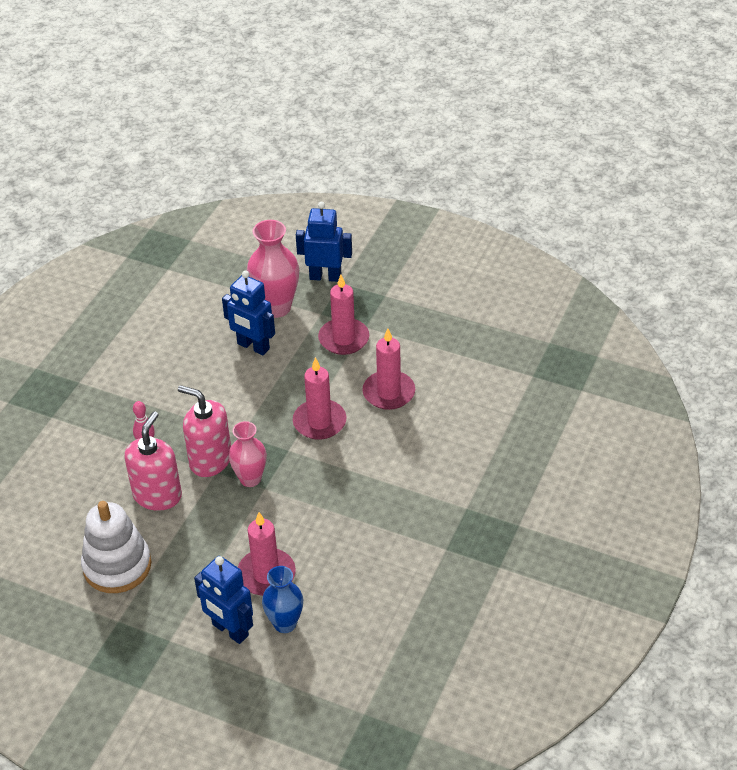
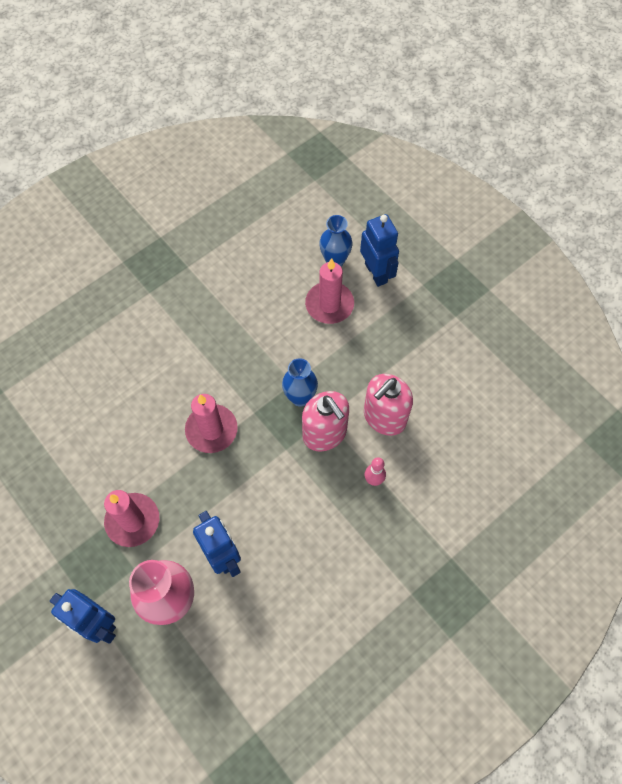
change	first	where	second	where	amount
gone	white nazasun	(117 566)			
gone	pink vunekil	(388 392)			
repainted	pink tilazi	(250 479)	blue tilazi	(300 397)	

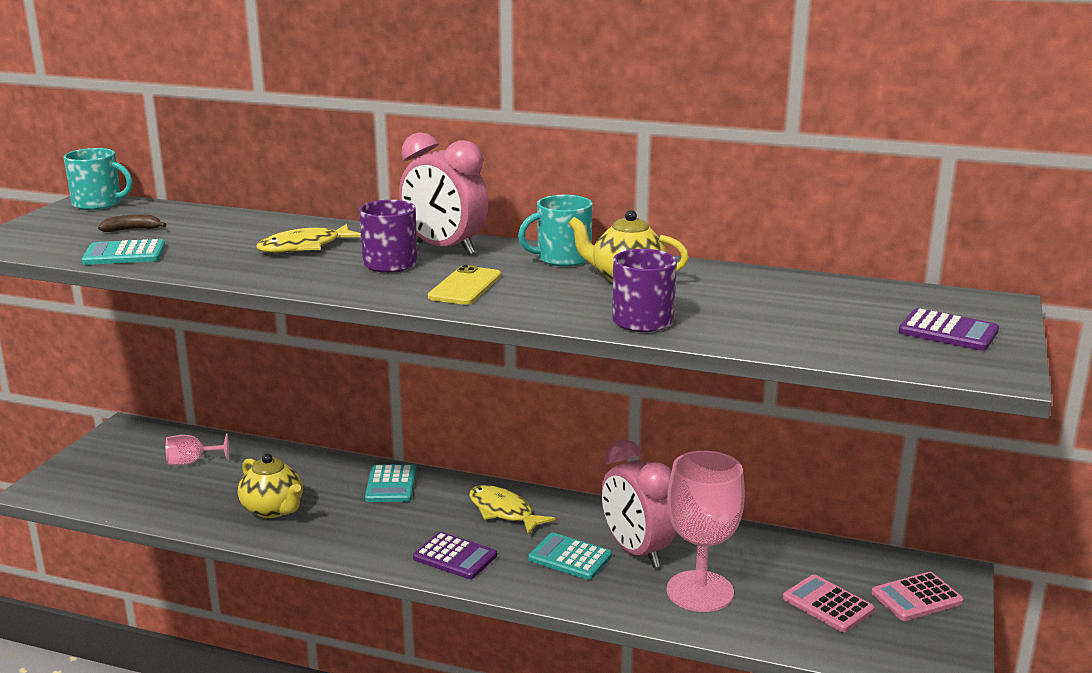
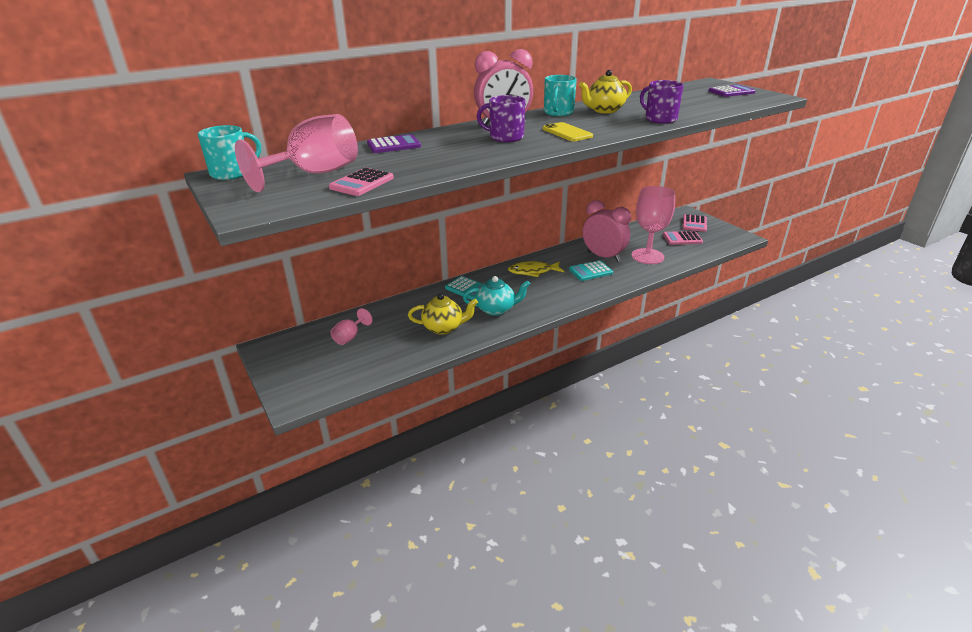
change	first	where	second	where	amount
gone	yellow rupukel	(304 247)			
new			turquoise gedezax	(496 309)	
shifted	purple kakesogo	(455 557)		(394 145)	
swapped	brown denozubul	(132 230)	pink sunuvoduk	(314 174)	
repainted	turquoise kakesogo	(124 254)	pink kakesogo	(362 183)	
rotated	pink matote	(636 551)		(603 257)	150 degrees counterclockwise

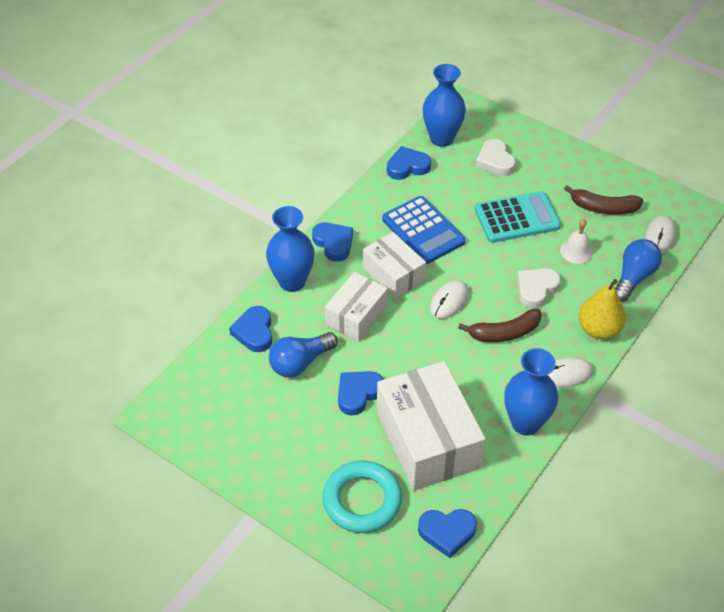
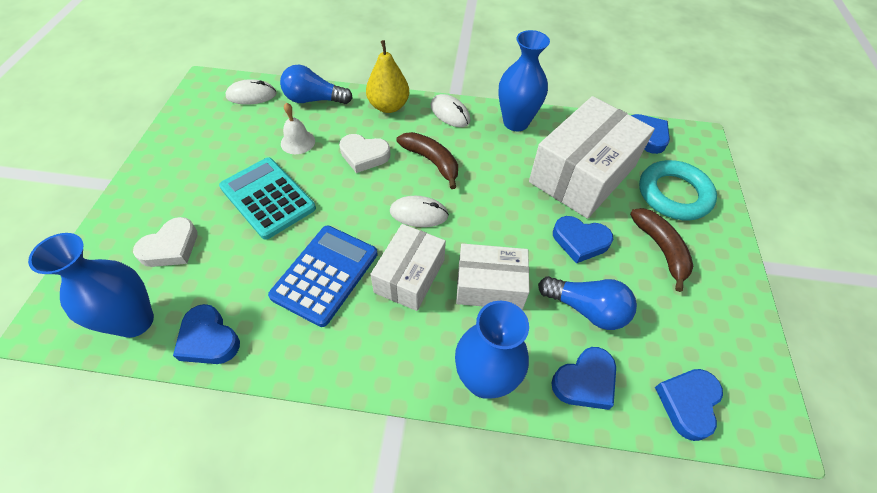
change	first	where	second	where	amount
shifted	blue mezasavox	(333 243)		(688 403)	
shifted	brown denozubul	(603 208)		(660 249)	

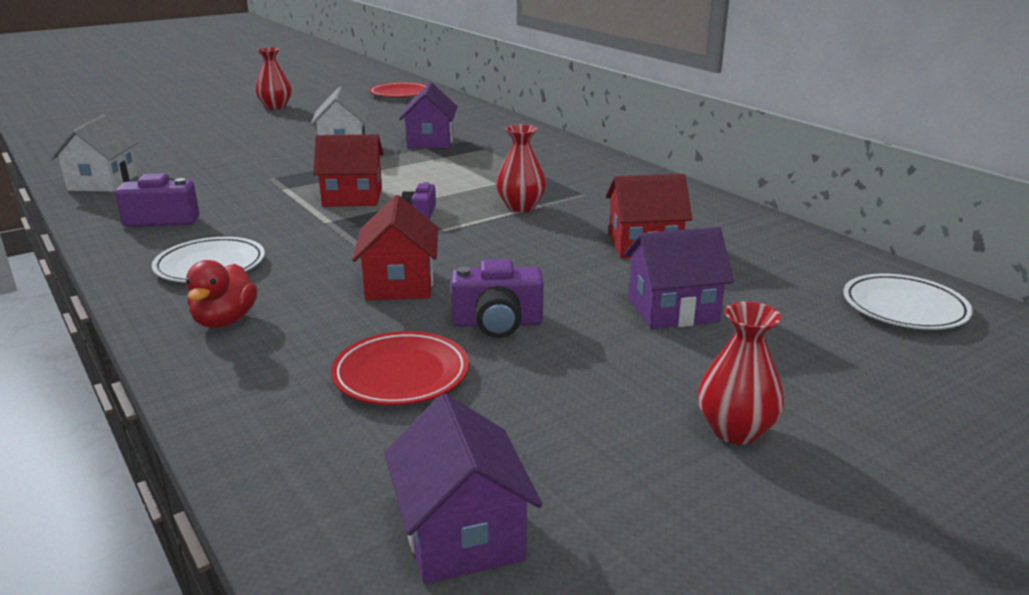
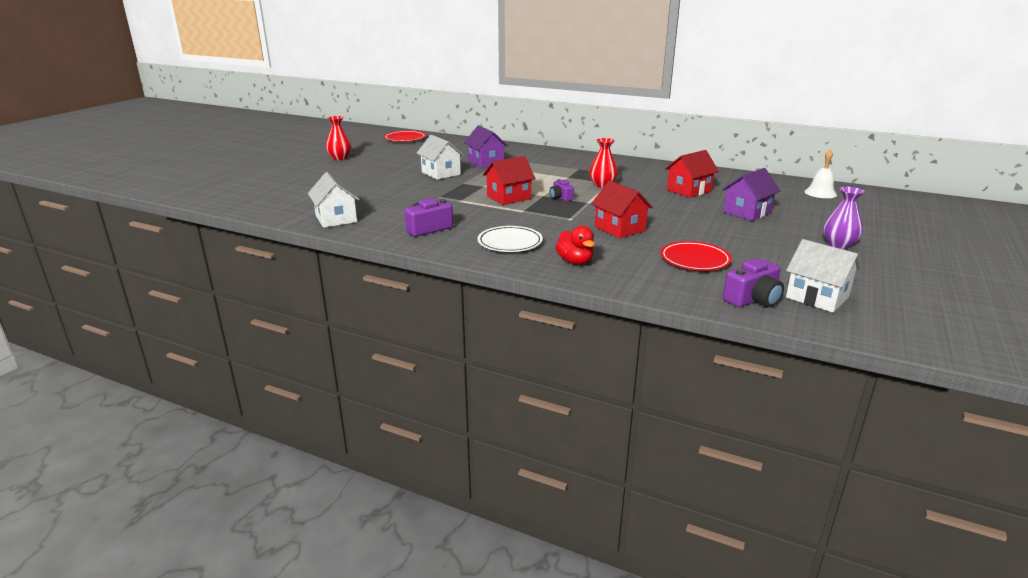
change	first	where	second	where	amount
shifted	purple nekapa	(497 323)		(753 299)	
swapped	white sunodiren	(904 308)	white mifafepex	(820 193)	
repainted	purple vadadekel	(462 534)	white vadadekel	(817 297)	
repainted	red tilazi	(735 430)	purple tilazi	(838 245)	

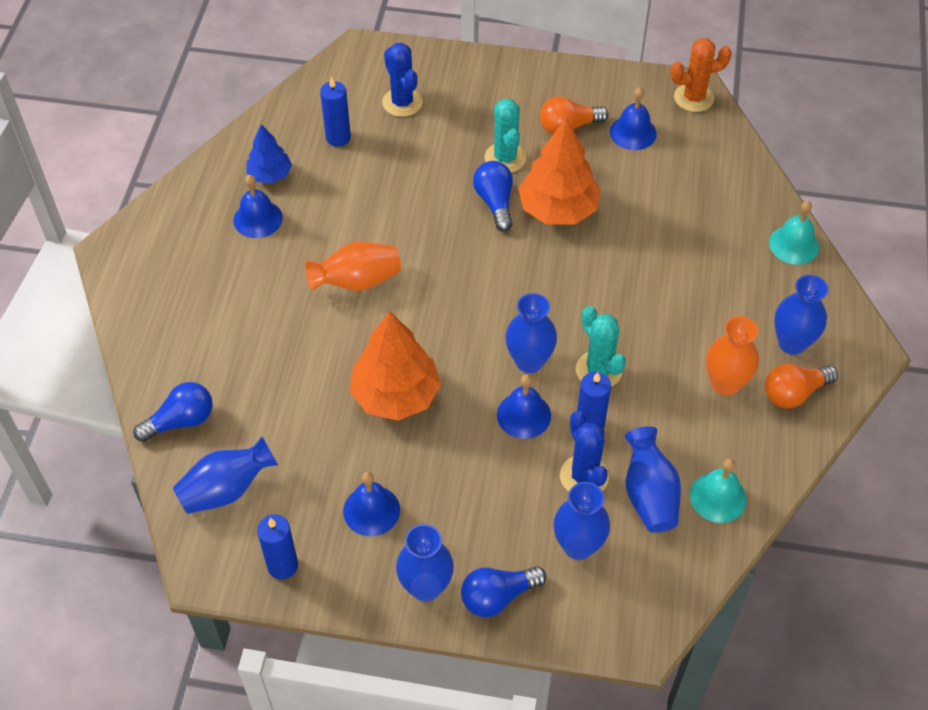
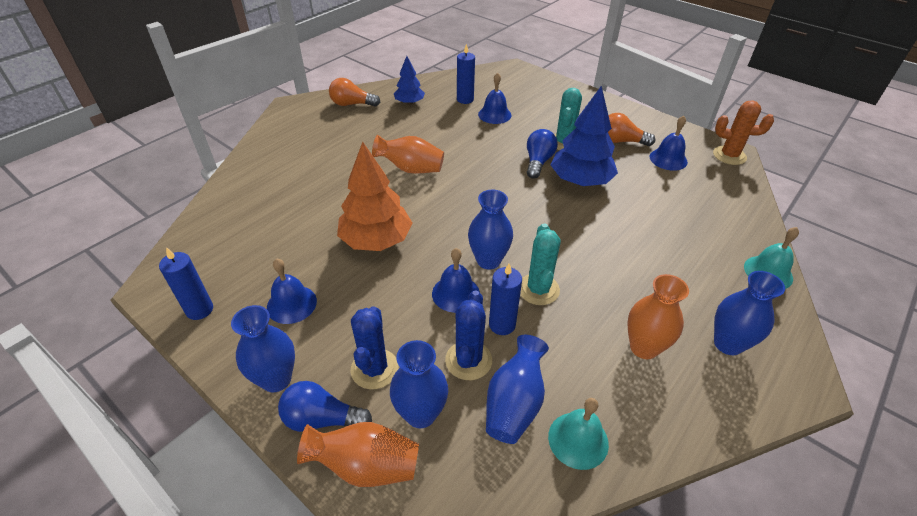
change	first	where	second	where	amount
gone	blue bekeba	(181 421)			
gone	blue tilazi	(227 489)			
new			orange tilazi	(366 466)	
shifted	blue mifafepex	(258 219)		(494 114)	
shifted	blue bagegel	(402 102)		(374 369)	
shifted	orange bekeba	(794 393)		(352 104)	
repainted	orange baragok	(557 209)	blue baragok	(580 181)	

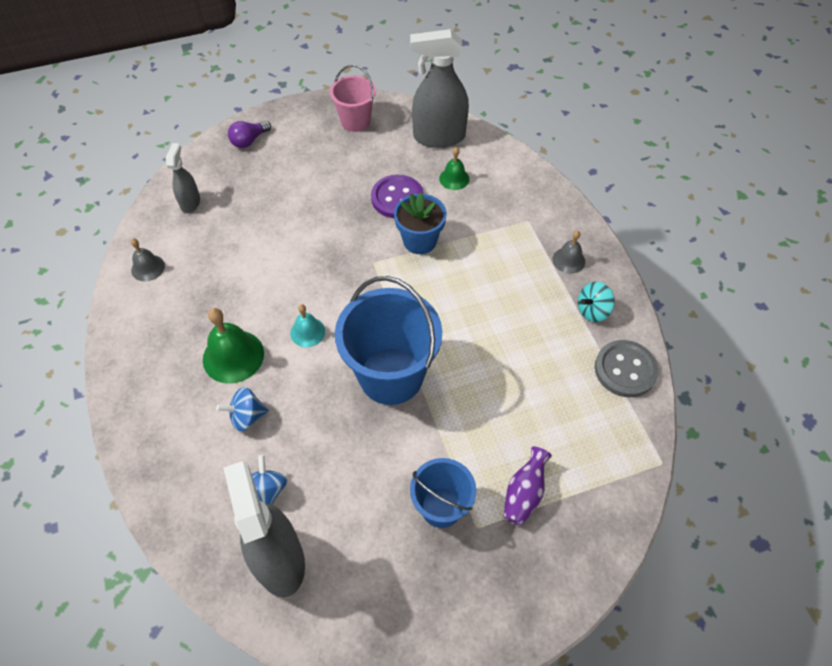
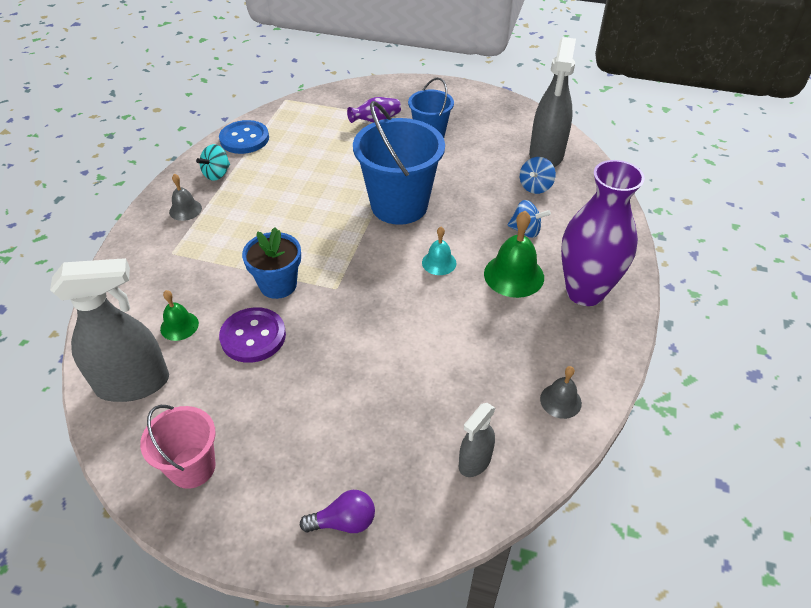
change	first	where	second	where	amount
new			purple tilazi	(585 292)	
repainted	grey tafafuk	(625 370)	blue tafafuk	(244 139)	
rotated	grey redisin	(438 137)		(133 383)	45 degrees counterclockwise
rotated	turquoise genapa	(592 311)		(217 174)	120 degrees clockwise

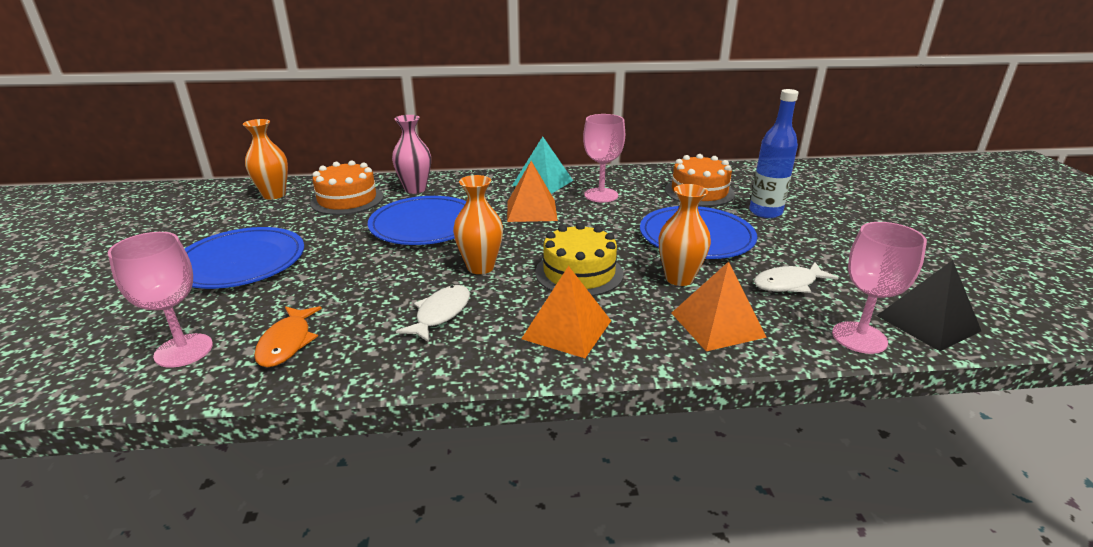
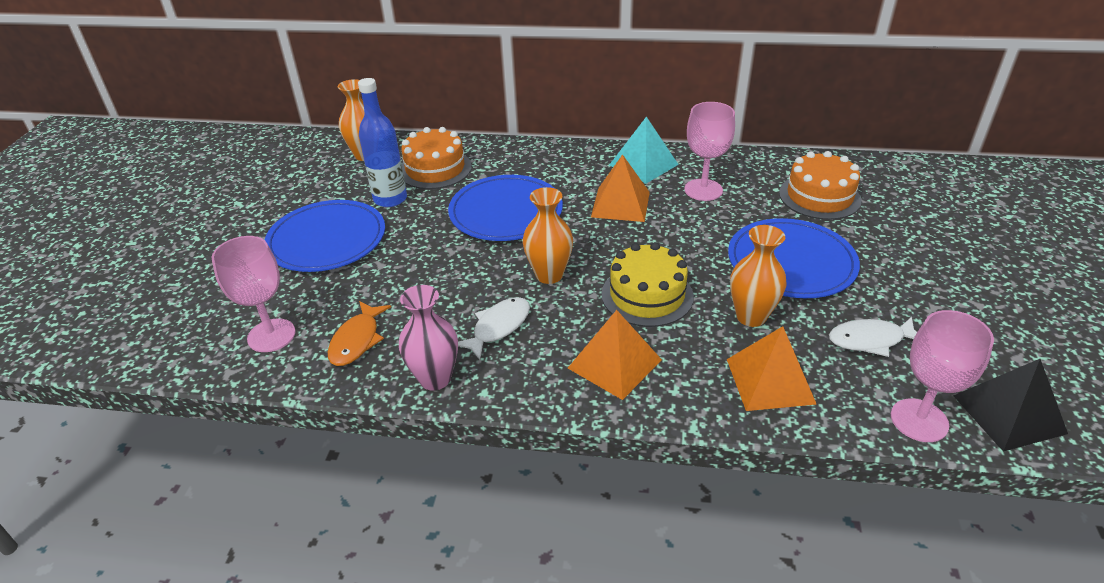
change	first	where	second	where	amount
shifted	pink tilazi	(415 189)		(435 378)	
shifted	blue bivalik	(765 212)		(390 199)	

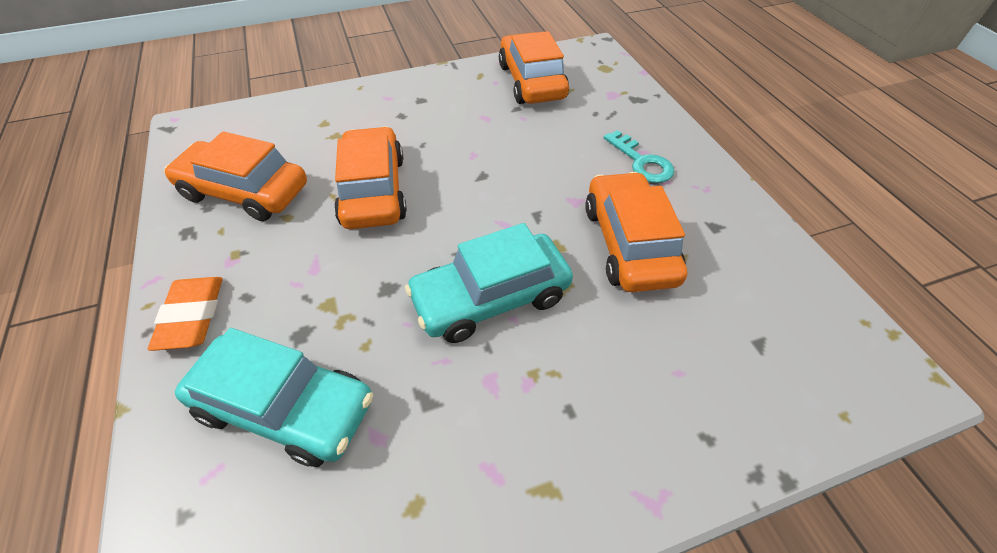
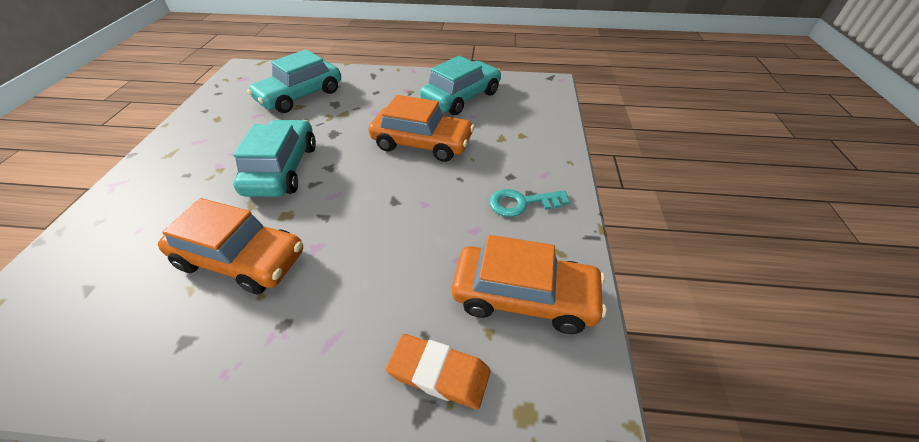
change	first	where	second	where	amount
shifted	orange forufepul	(192 316)		(439 373)	
shifted	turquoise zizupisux	(641 162)		(522 203)	
repainted	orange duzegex	(245 192)	turquoise duzegex	(461 97)	

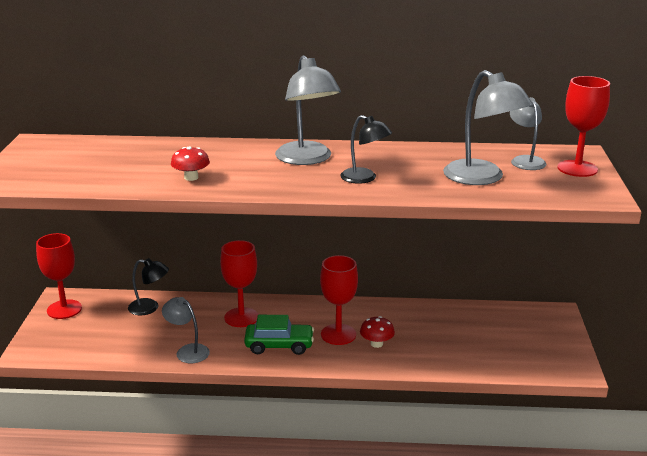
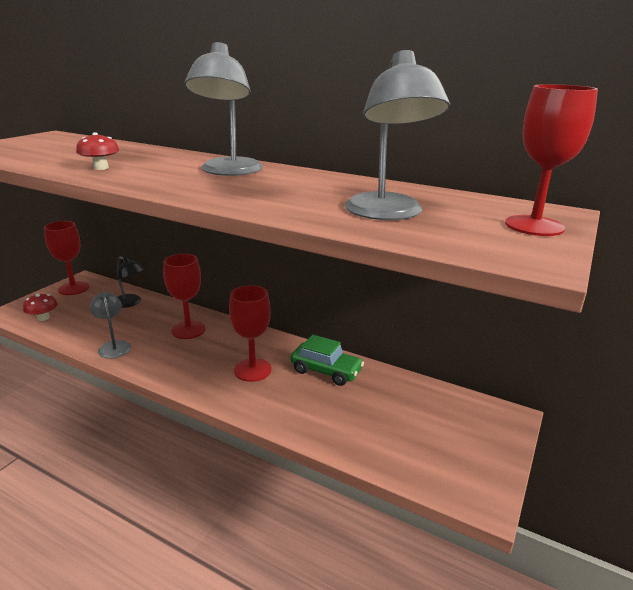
change	first	where	second	where	amount
gone	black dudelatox	(364 178)			
gone	grey dudelatox	(525 160)			
shifted	green duzegex	(279 345)		(326 371)	
shifted	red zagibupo	(376 344)		(43 318)	

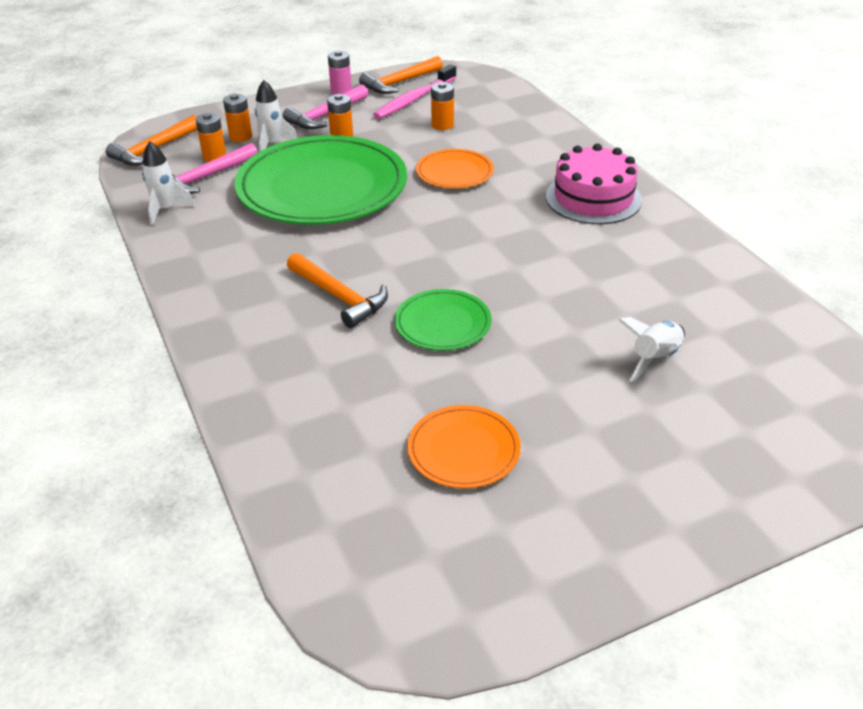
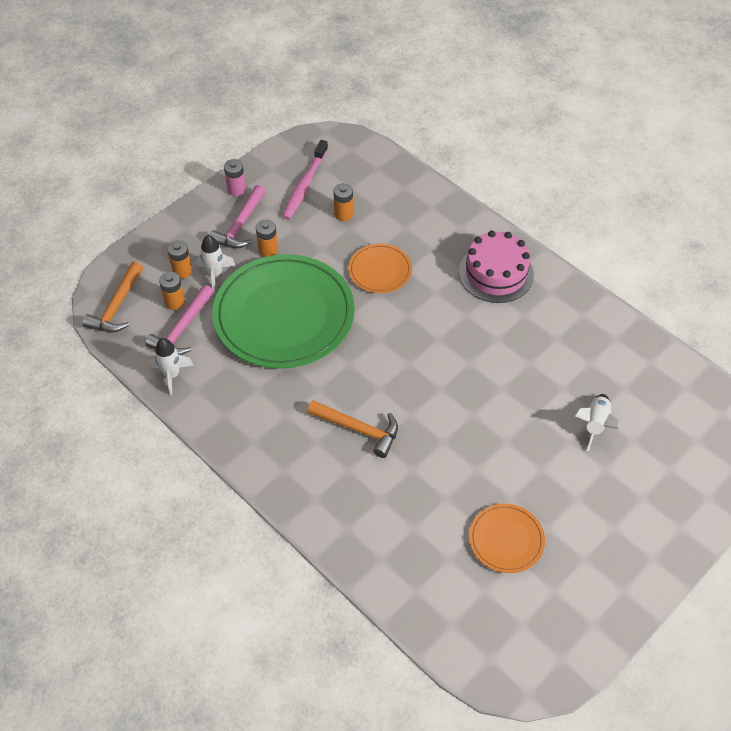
change	first	where	second	where	amount
gone	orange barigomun	(400 82)			
gone	green sunodiren	(443 323)			

